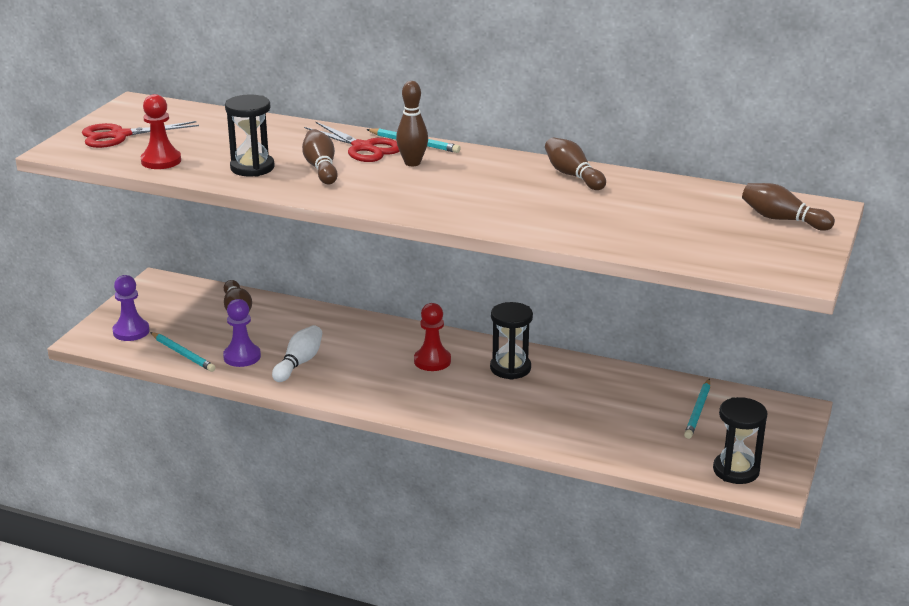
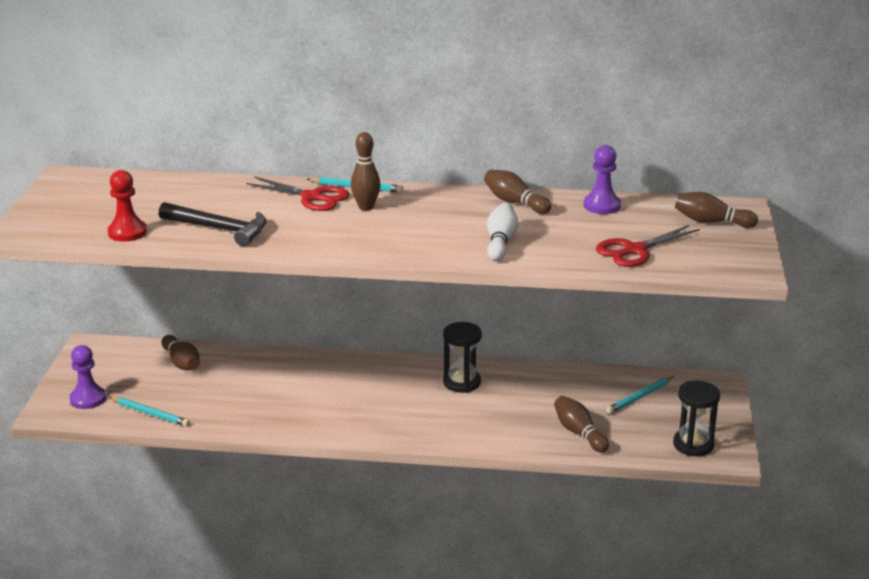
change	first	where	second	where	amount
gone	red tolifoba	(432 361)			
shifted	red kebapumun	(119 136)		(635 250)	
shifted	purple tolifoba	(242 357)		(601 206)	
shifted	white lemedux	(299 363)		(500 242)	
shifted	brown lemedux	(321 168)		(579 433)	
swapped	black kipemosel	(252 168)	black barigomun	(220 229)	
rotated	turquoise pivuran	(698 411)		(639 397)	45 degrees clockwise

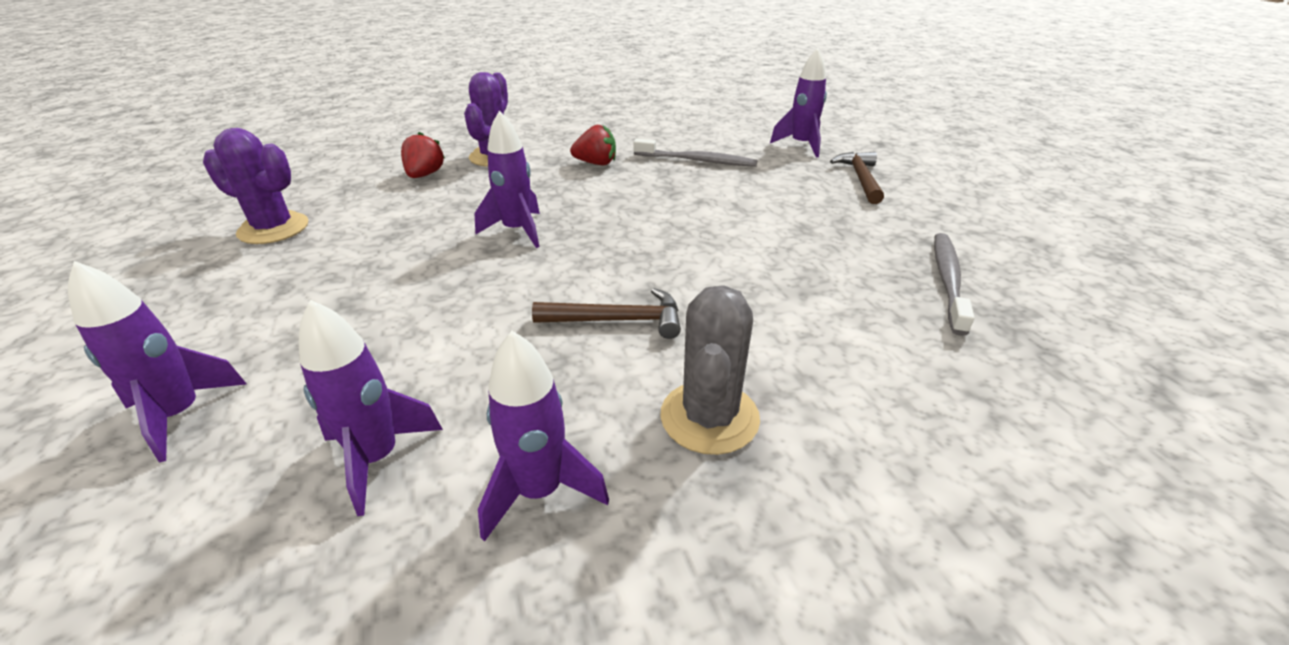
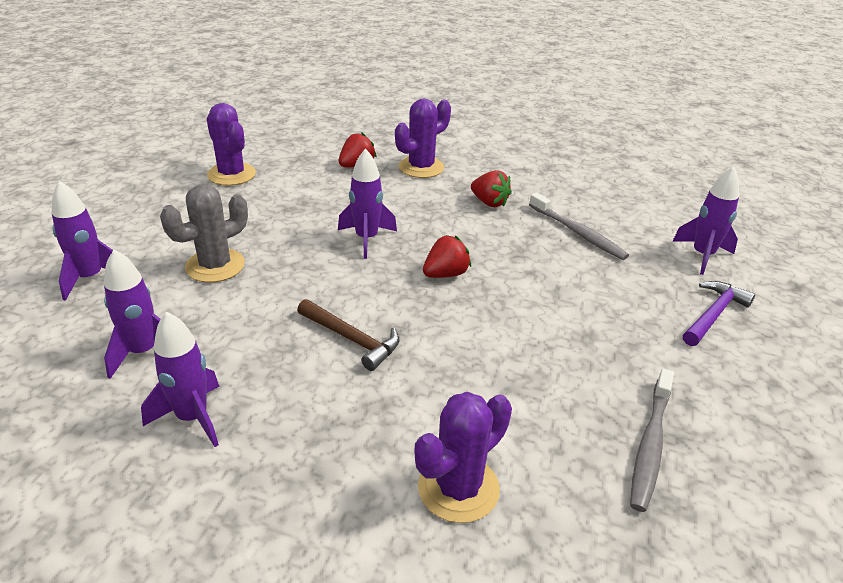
change	first	where	second	where	amount
new			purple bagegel	(458 488)	
new			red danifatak	(445 274)	
shifted	grey bagegel	(709 417)		(215 266)	
repainted	brown barigomun	(860 178)	purple barigomun	(713 314)	
rotated	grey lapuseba	(948 280)		(650 445)	150 degrees clockwise

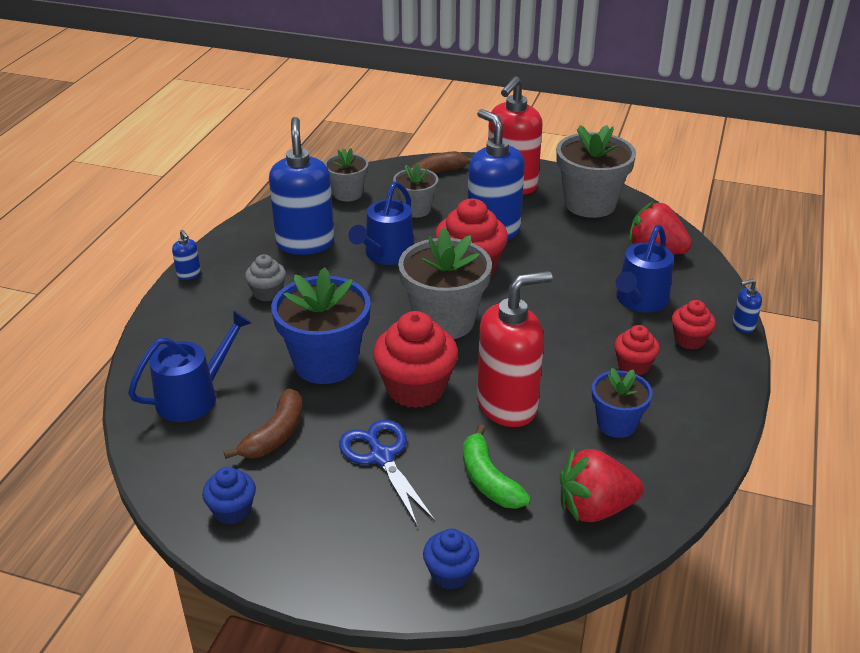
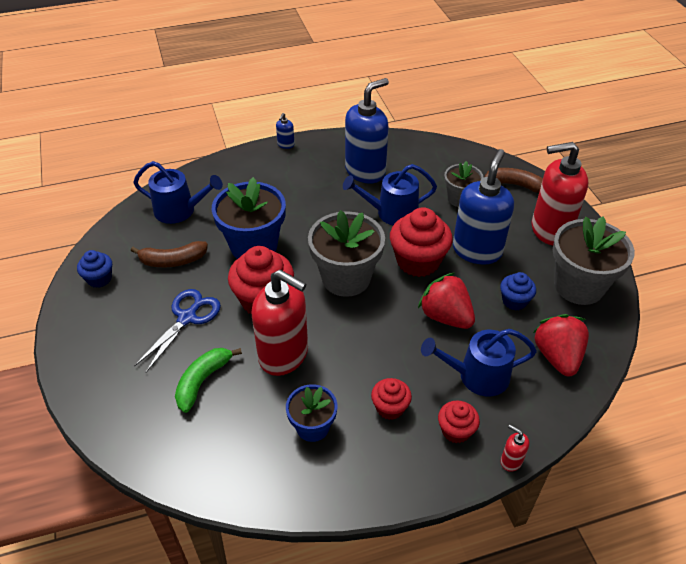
change	first	where	second	where	amount
gone	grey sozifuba	(267 293)			
gone	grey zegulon	(348 194)			
shifted	blue sozifuba	(450 574)		(514 301)	
shifted	red danifatak	(595 508)		(445 316)	
repainted	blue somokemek	(743 326)	red somokemek	(511 461)	

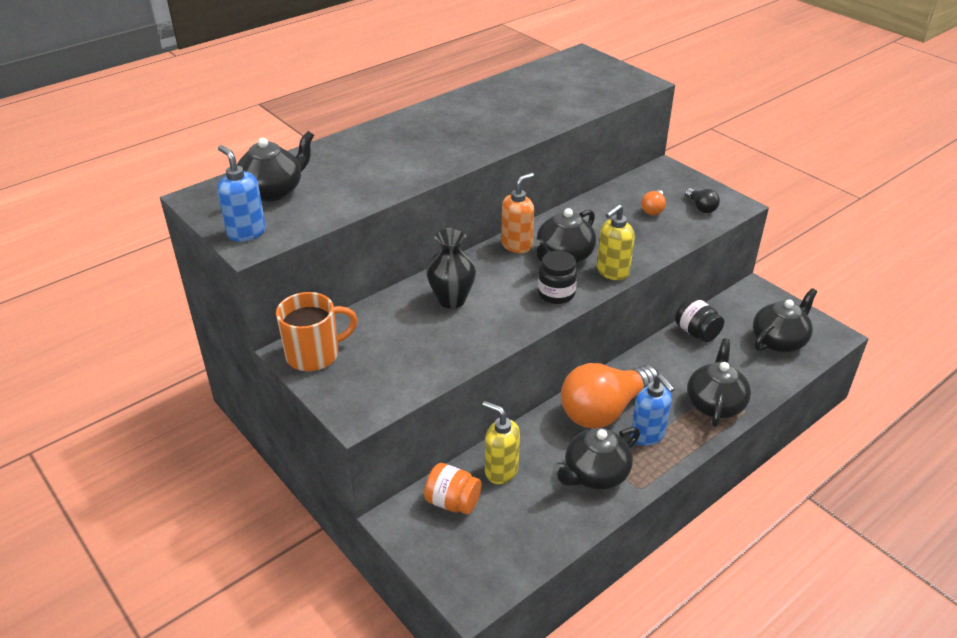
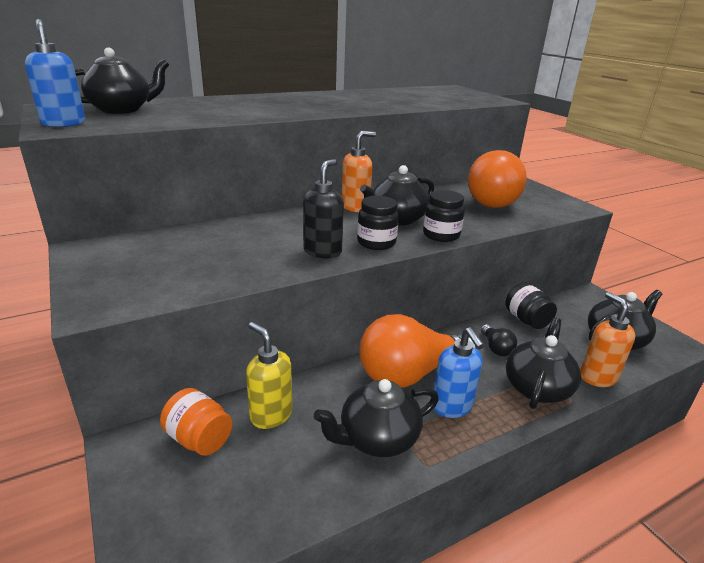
change	first	where	second	where	amount
gone	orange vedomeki	(314 354)			
gone	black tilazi	(451 300)			
new			black somokemek	(323 251)	
new			orange somokemek	(597 377)	
shifted	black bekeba	(701 207)		(496 348)	
swapped	yellow somokemek	(612 272)	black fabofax	(441 235)	
scaled	orange bekeba	(653 209)		(496 201)	x2.37

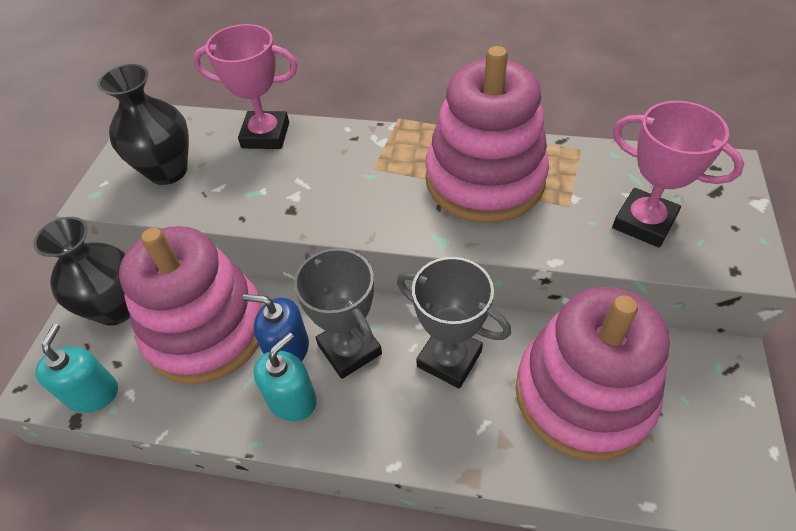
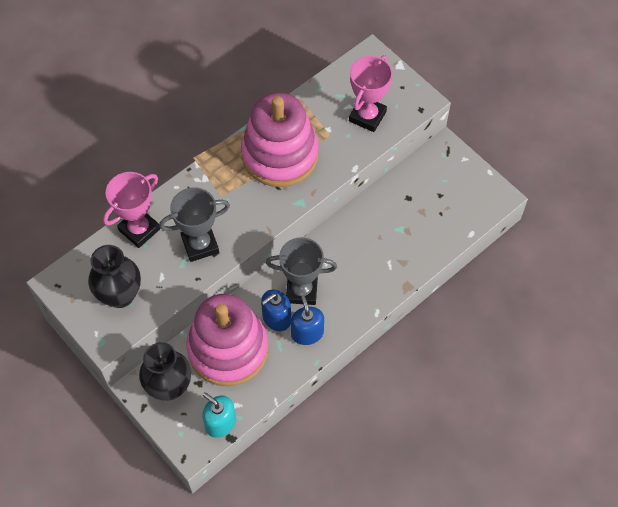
change	first	where	second	where	amount
gone	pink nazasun	(583 395)			
shifted	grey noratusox	(449 359)		(200 245)	
repainted	turquoise somokemek	(292 400)	blue somokemek	(307 333)	
rotated	pink noratusox	(644 222)		(367 116)	45 degrees counterclockwise

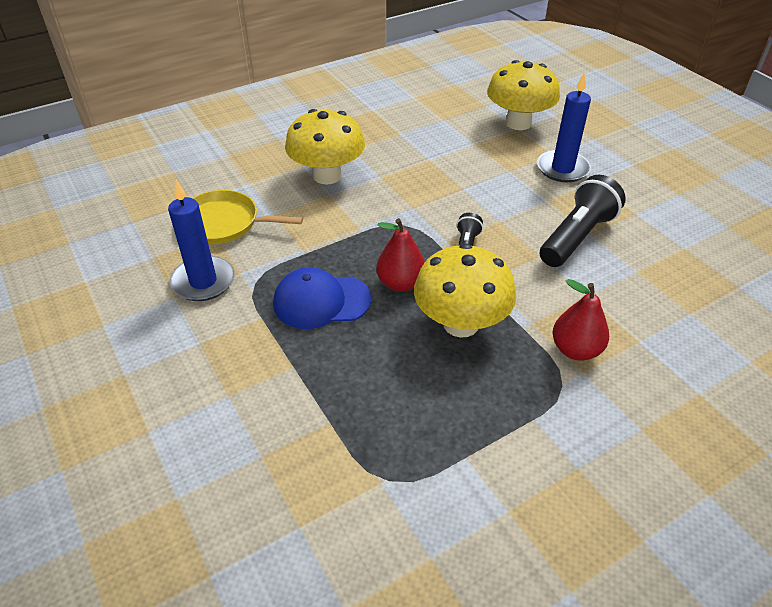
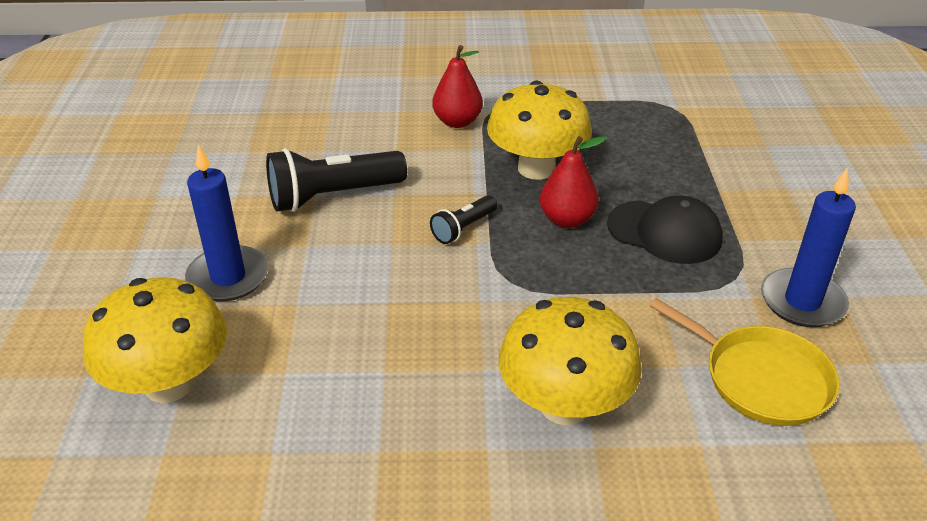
change	first	where	second	where	amount
repainted	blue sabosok	(321 301)	black sabosok	(664 232)	

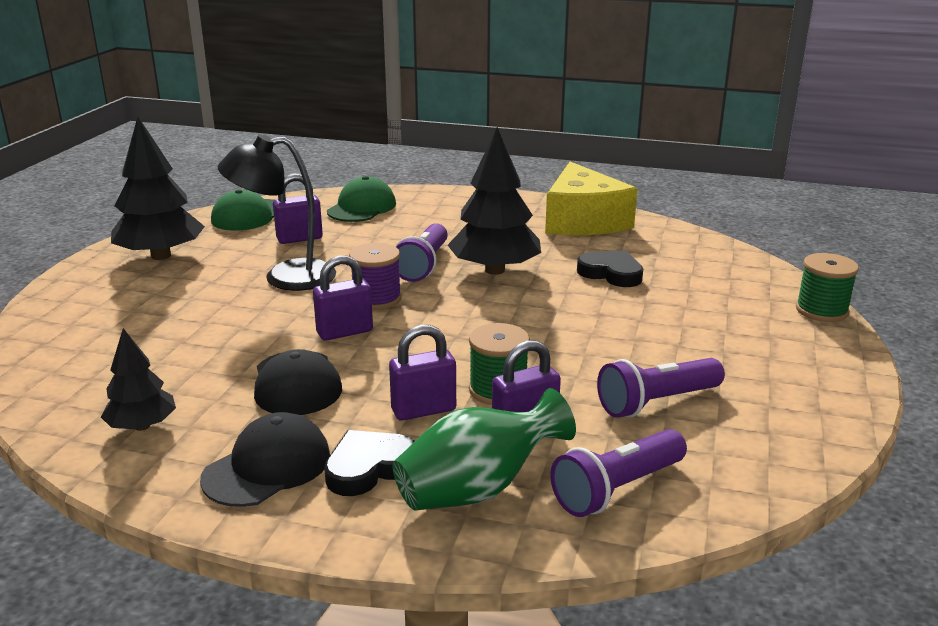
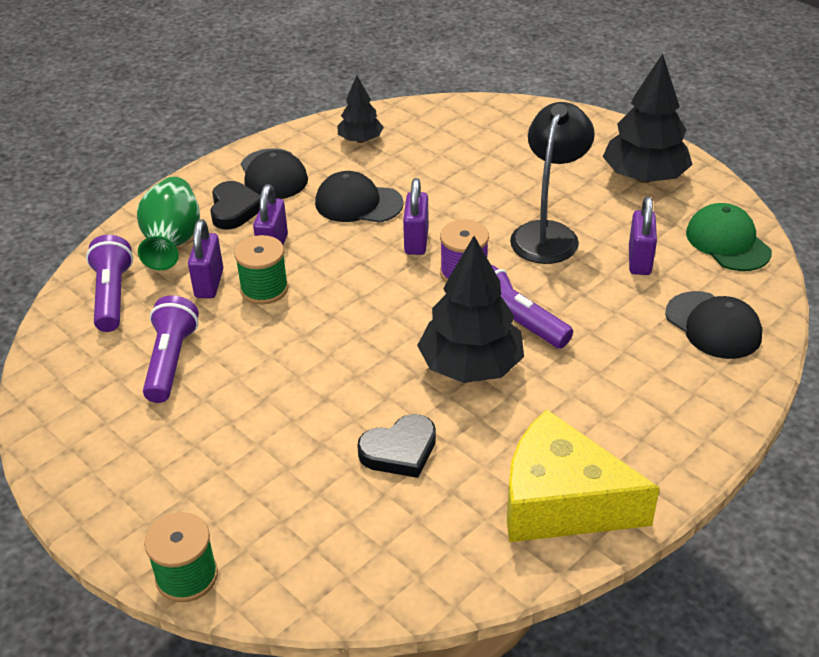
change	first	where	second	where	amount
repainted	green sabosok	(361 207)	black sabosok	(713 325)	

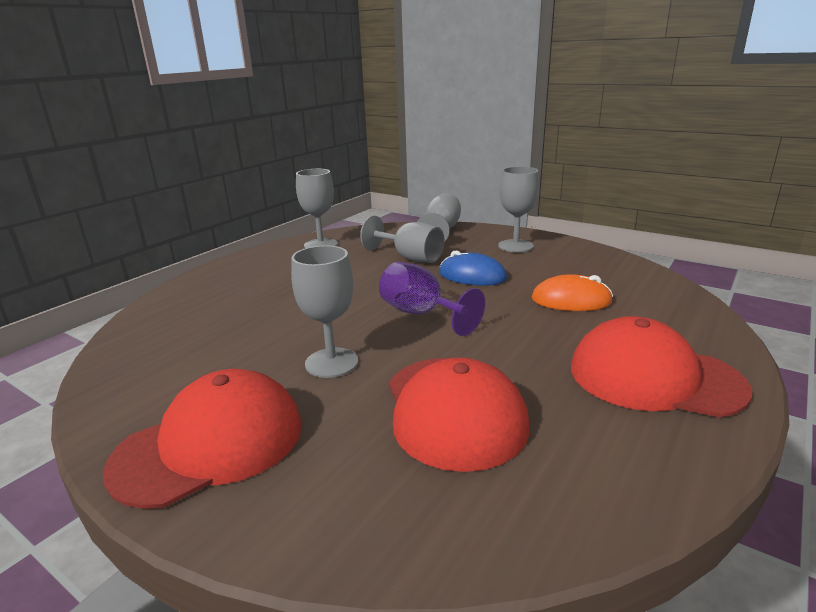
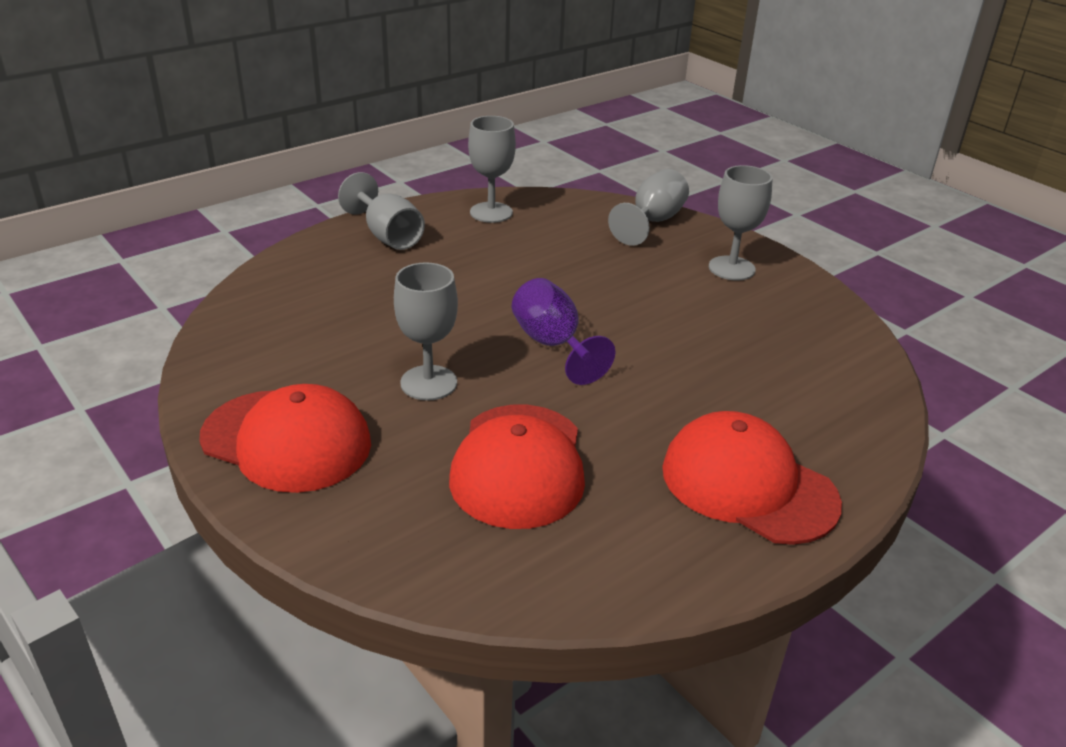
change	first	where	second	where	amount
gone	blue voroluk	(472 276)			
gone	orange voroluk	(571 300)			
shifted	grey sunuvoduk	(410 258)		(388 236)	
rotated	red sabosok	(210 444)		(286 440)	45 degrees clockwise

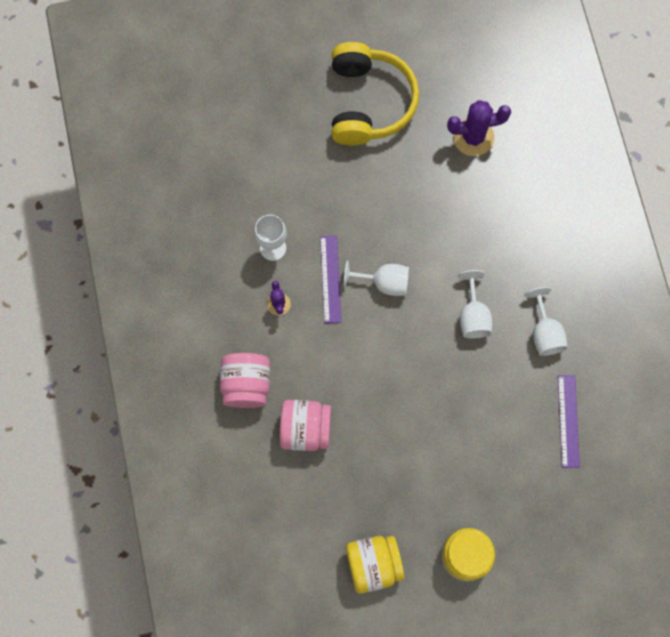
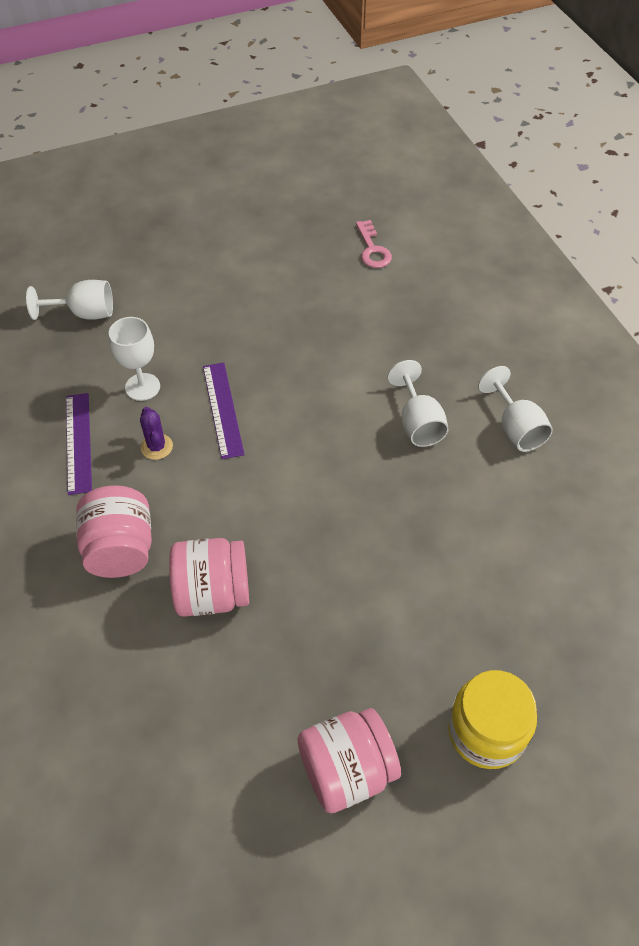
change	first	where	second	where	amount
gone	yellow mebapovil	(369 102)			
shifted	white sunuvoduk	(384 282)		(84 313)	
shifted	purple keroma	(568 421)		(78 442)	
swapped	purple bagegel	(473 137)	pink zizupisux	(372 249)	
repainted	yellow fabofax	(373 564)	pink fabofax	(347 770)	

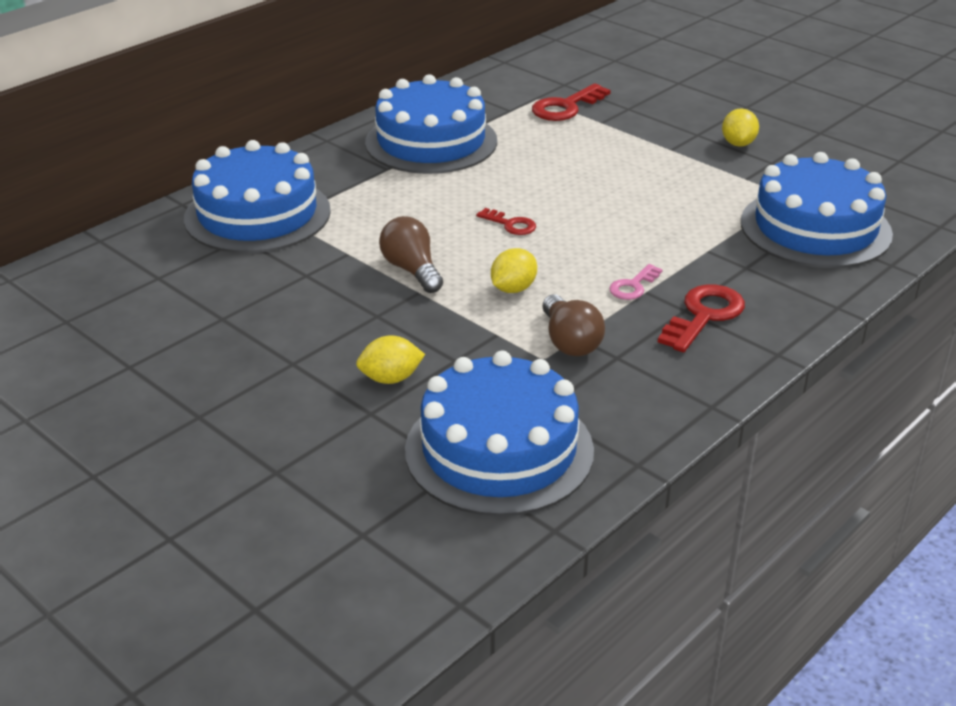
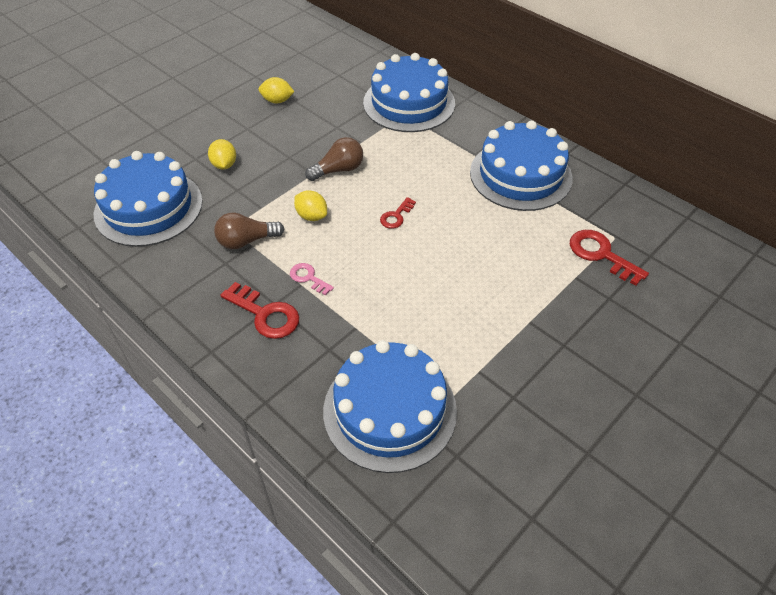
change	first	where	second	where	amount
shifted	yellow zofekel	(738 143)		(277 101)	

